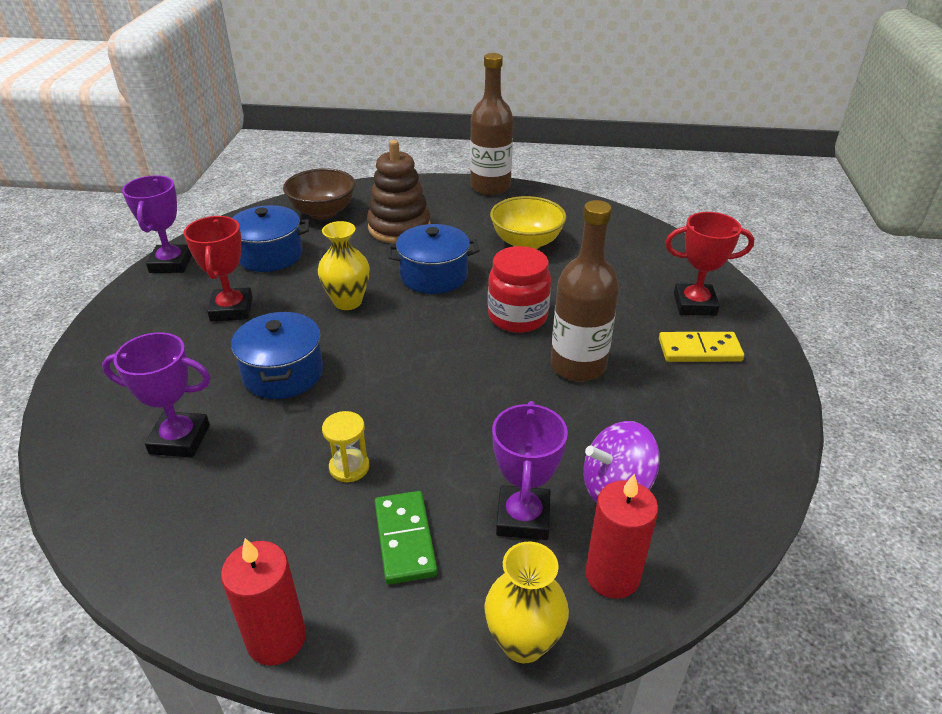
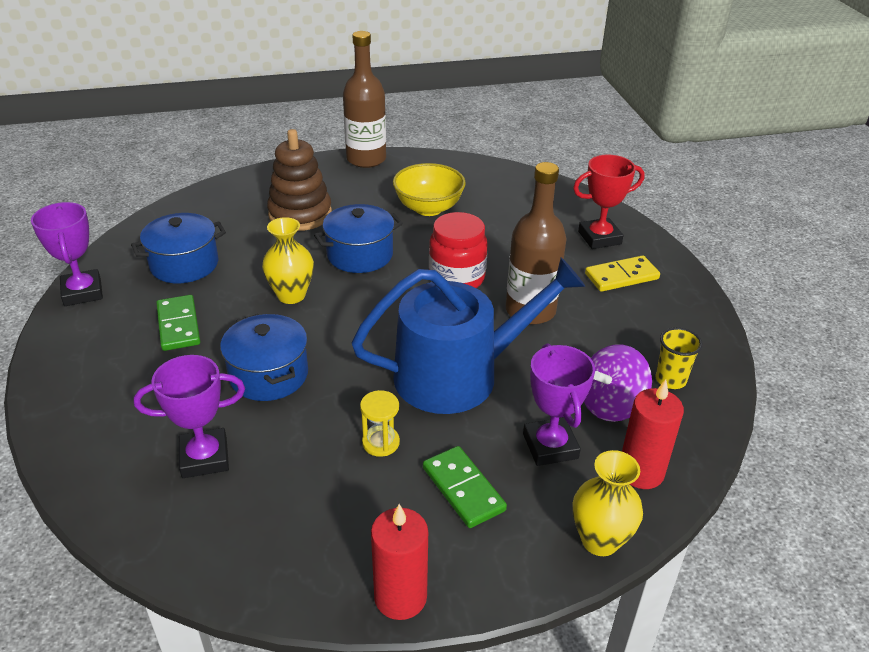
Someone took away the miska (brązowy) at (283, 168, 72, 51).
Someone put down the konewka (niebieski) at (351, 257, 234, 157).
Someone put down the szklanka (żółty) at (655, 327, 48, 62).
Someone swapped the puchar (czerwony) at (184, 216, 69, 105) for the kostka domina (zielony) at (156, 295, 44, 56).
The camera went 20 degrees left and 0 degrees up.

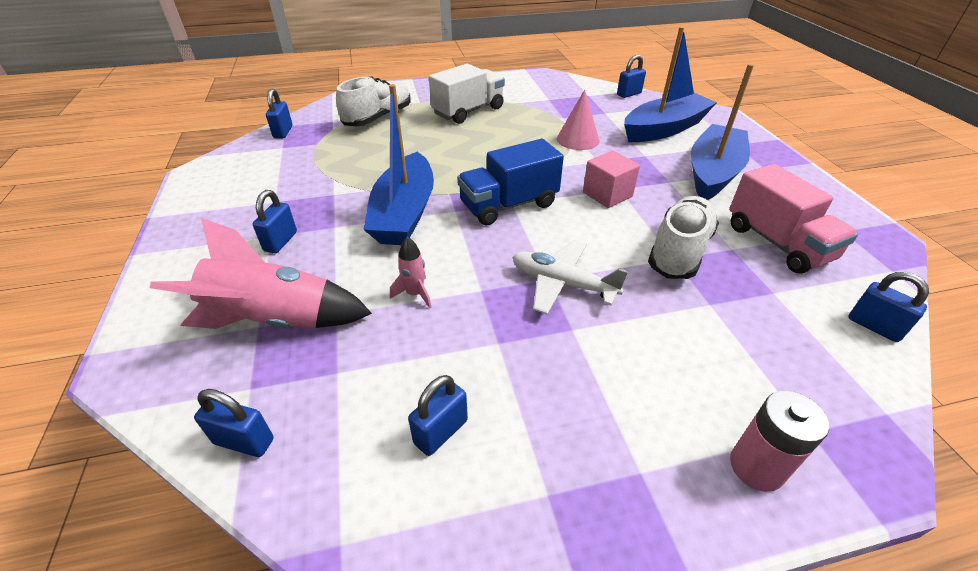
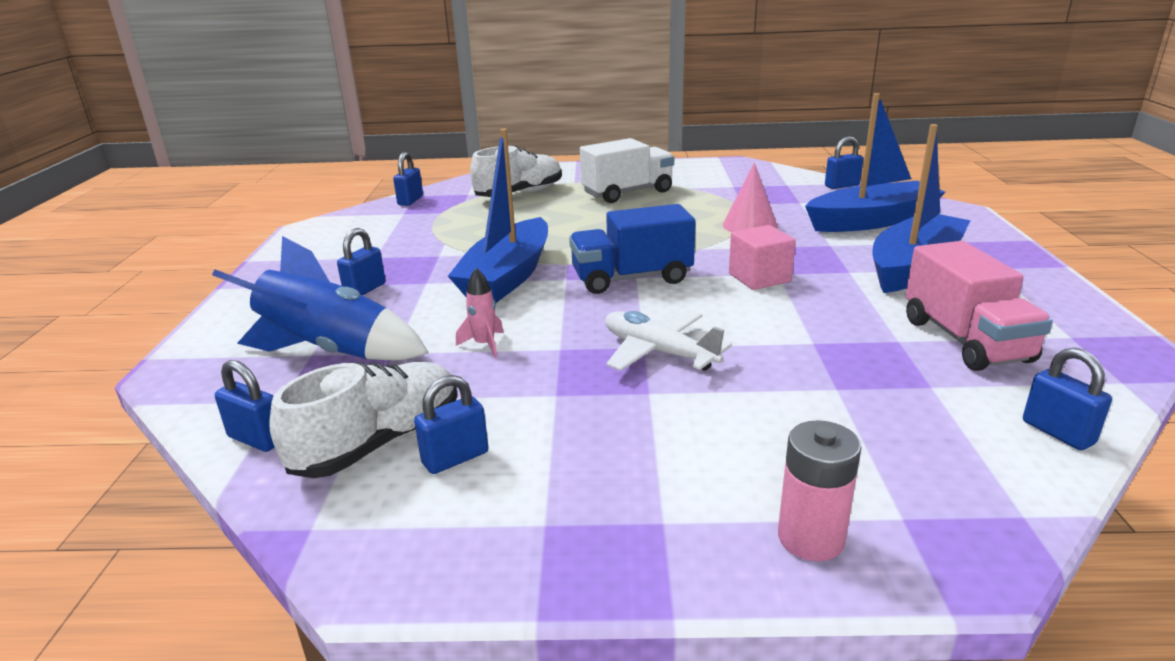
Someone carried the but (biały) from (648, 196, 71, 83) to (269, 362, 189, 116).
Someone repainted the rakieta (różowy) at (150, 218, 222, 111), which became the rakieta (niebieski) at (212, 236, 217, 124).
The camera went 15 degrees right and 15 degrees down.

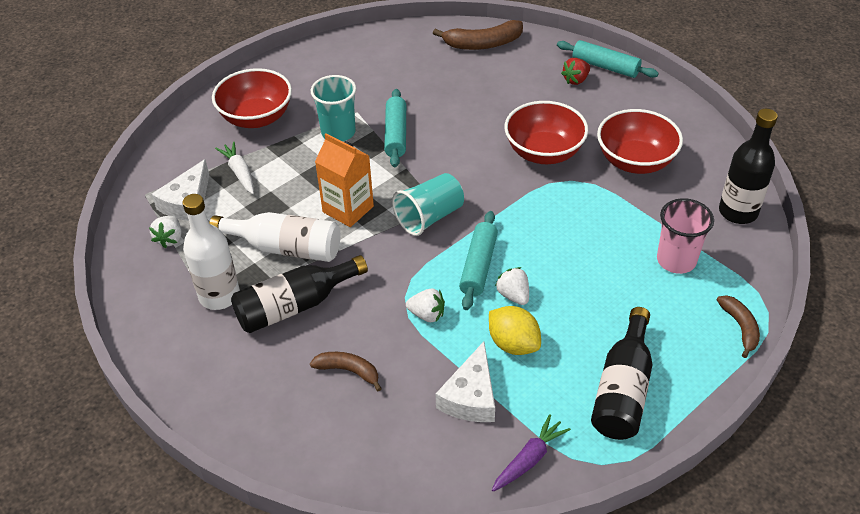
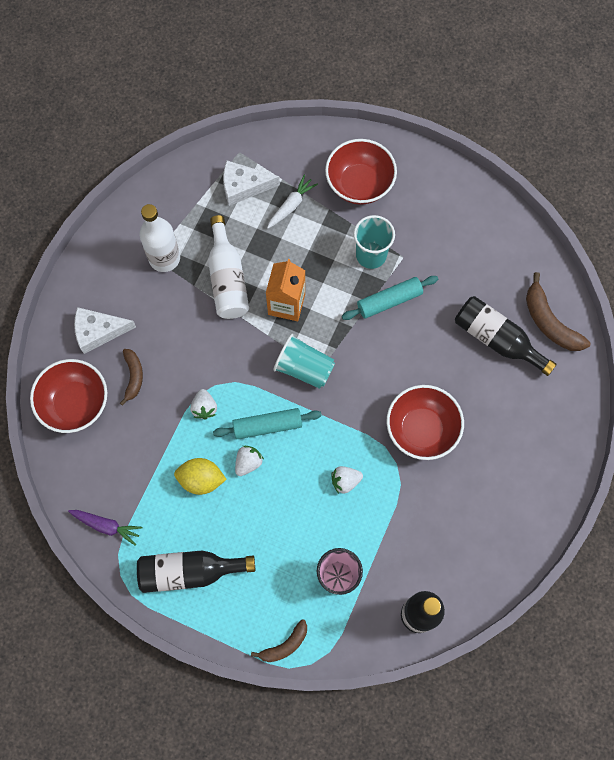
Someone took away the wałek do ciasta (turkusowy) at (557, 40, 102, 38).
Someone took away the truskawka (czerwony) at (561, 58, 29, 27).
Someone carried the truskawka (biały) from (149, 216, 32, 32) to (331, 466, 32, 28).
Someone carried the butelka (czarny) from (231, 255, 137, 78) to (455, 296, 102, 80).
Someone carried the ser (biały) from (436, 341, 59, 81) to (74, 307, 62, 47).
Someone carried the miska (czerwony) from (597, 109, 86, 65) to (30, 359, 77, 74).
Someone rotated the cytryna (żółty) at (489, 306, 52, 49) by 75 degrees clockwise.
The camera went 65 degrees right and 25 degrees up.

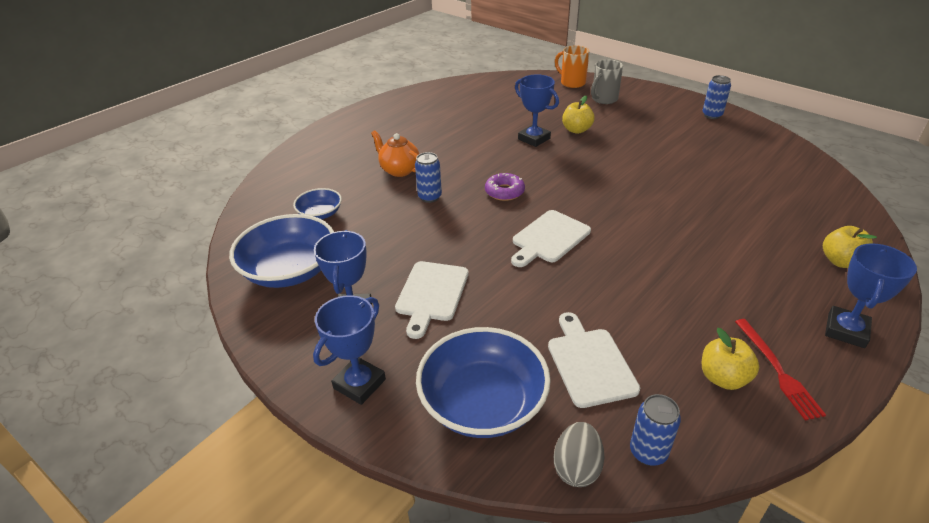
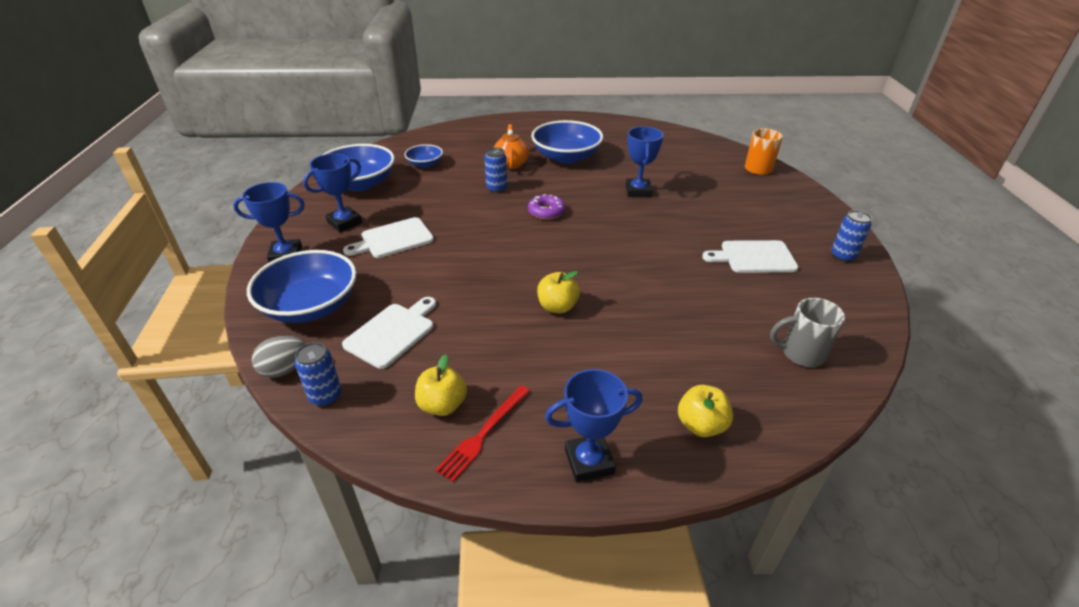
Someone put down the miska (niebieski) at (531, 120, 72, 44).
Someone carried the deska do krojenia (biały) from (511, 210, 80, 57) to (702, 240, 96, 33).
Someone carried the jabłko (żółty) from (562, 96, 33, 38) to (537, 271, 43, 42).
Someone carried the kubek (szary) from (591, 59, 32, 45) to (770, 298, 75, 69).
The camera went 45 degrees right and 0 degrees up.

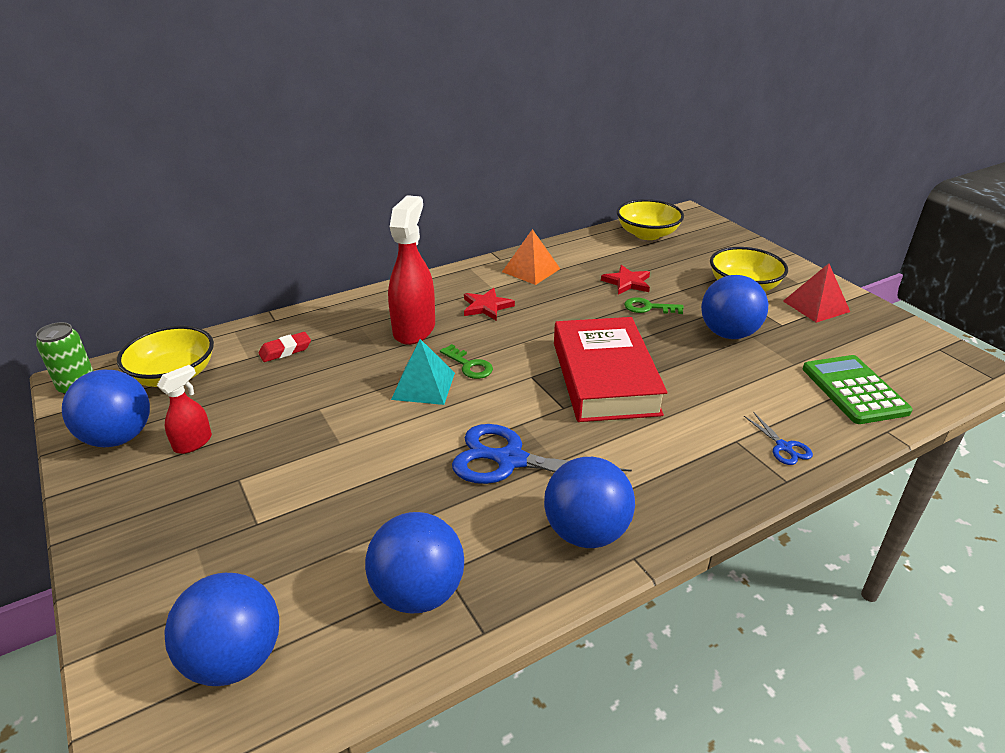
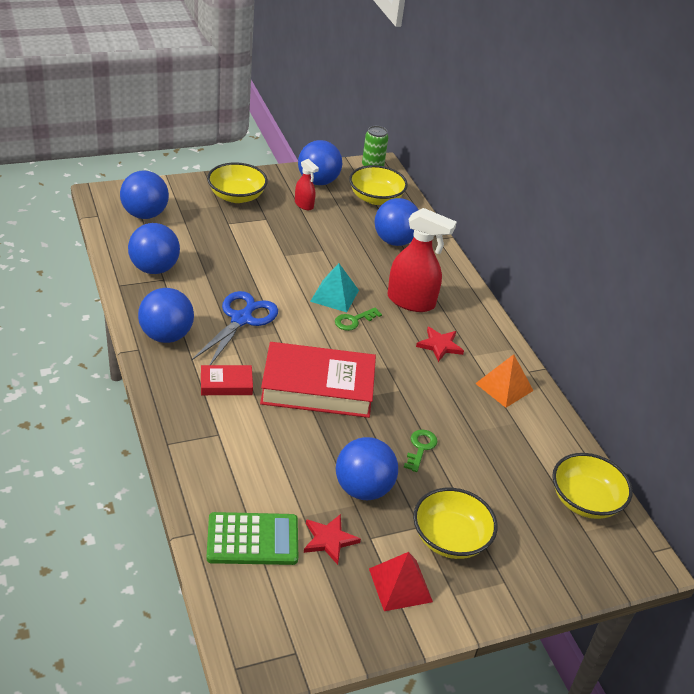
Someone took away the nożyczki (niebieski) at (744, 412, 69, 53).
Someone put down the książka (czerwony) at (201, 365, 52, 30).
Someone put down the miska (żółty) at (207, 162, 61, 41).
Someone carried the gwiazda (czerwony) from (601, 265, 49, 30) to (304, 514, 57, 51).
Someone swapped the gumka do mazania (czerwony) at (259, 332, 52, 30) for the piłka (niebieski) at (374, 198, 45, 48).
The camera went 95 degrees right and 5 degrees up.

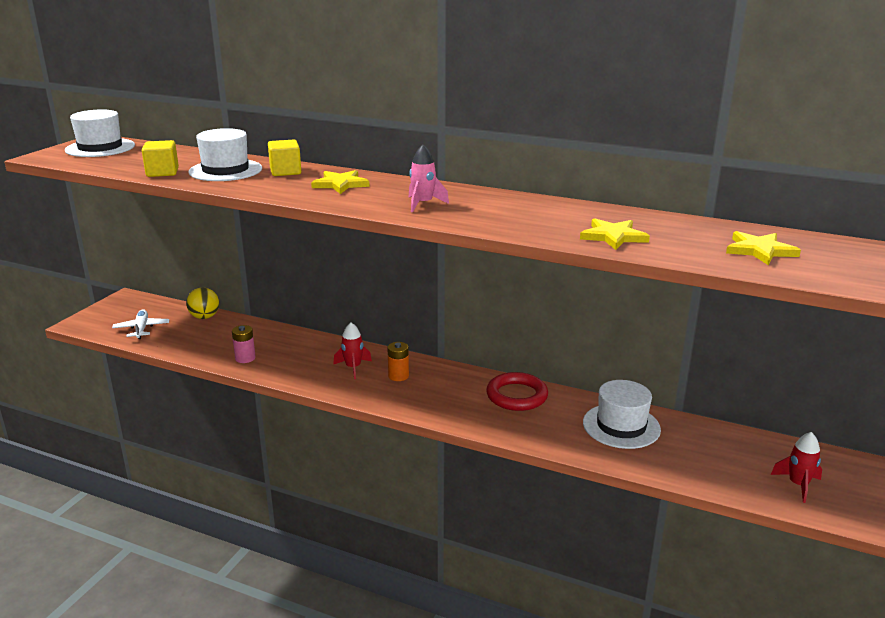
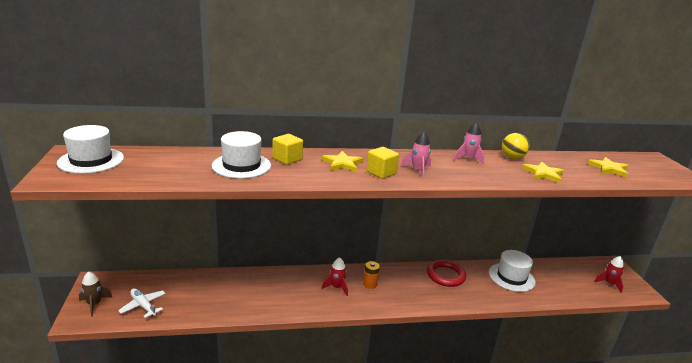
Someone took away the bateria (różowy) at (232, 325, 24, 38).
Someone put down the rakieta (brązowy) at (79, 271, 33, 46).
Someone put down the rakieta (różowy) at (454, 122, 30, 43).
Someone carried the sześcian (żółty) from (142, 140, 37, 37) to (366, 147, 33, 32).
Someone carried the piłka (żółty) from (186, 287, 33, 32) to (502, 133, 27, 26).
The camera went 35 degrees left and 0 degrees up.

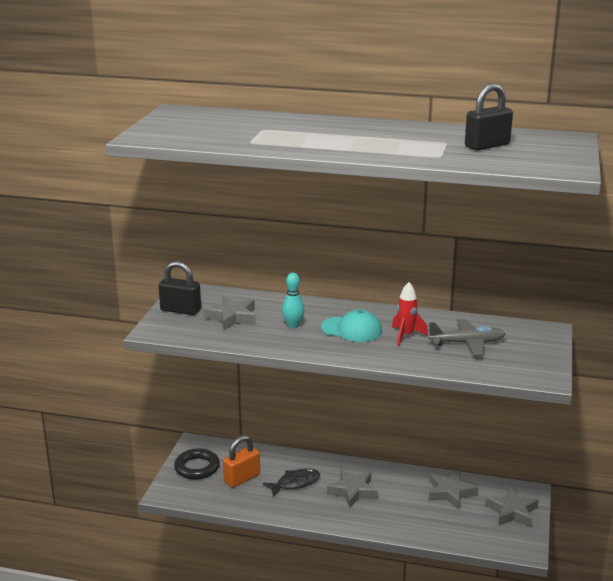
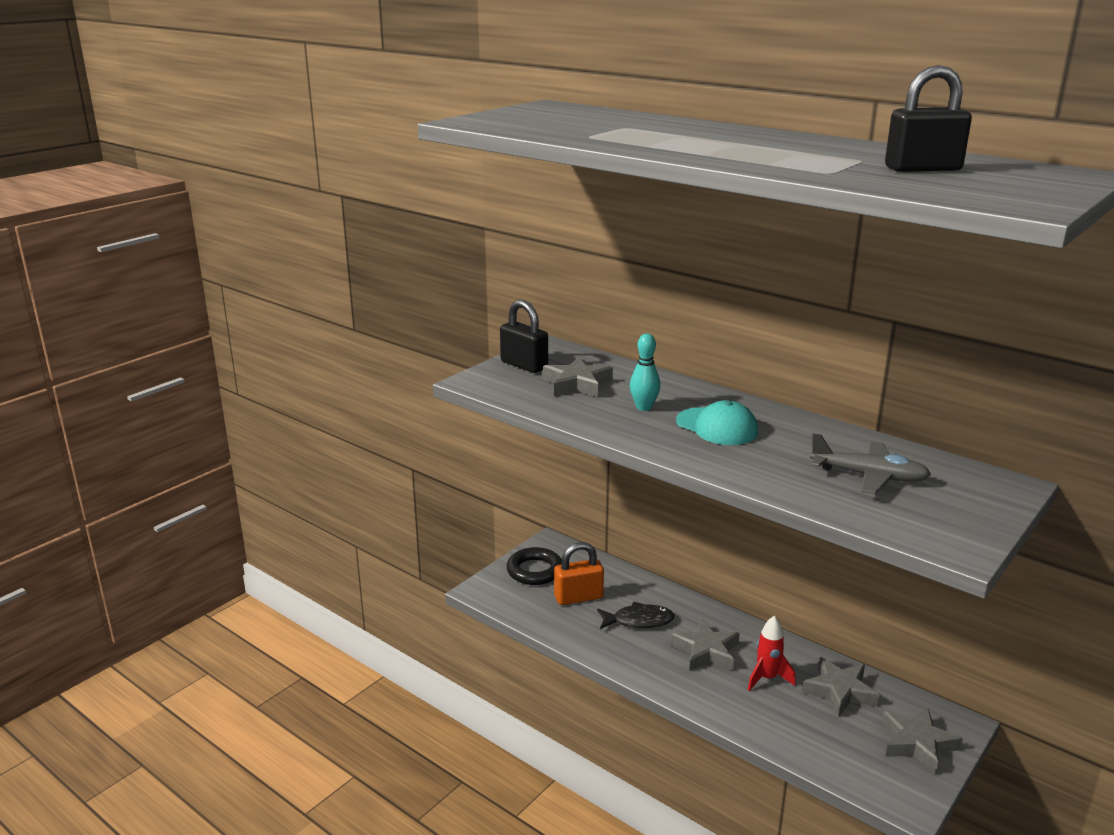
Someone carried the rakieta (czerwony) from (392, 282, 36, 64) to (748, 616, 48, 75).
The camera went 25 degrees right and 0 degrees up.

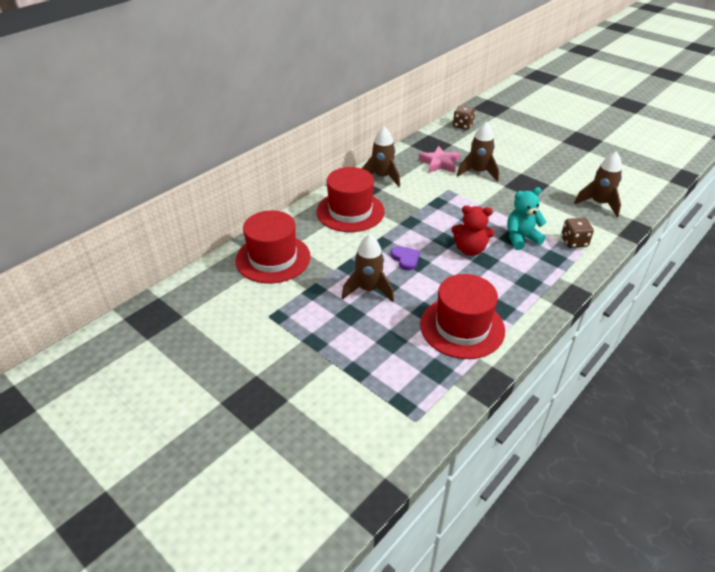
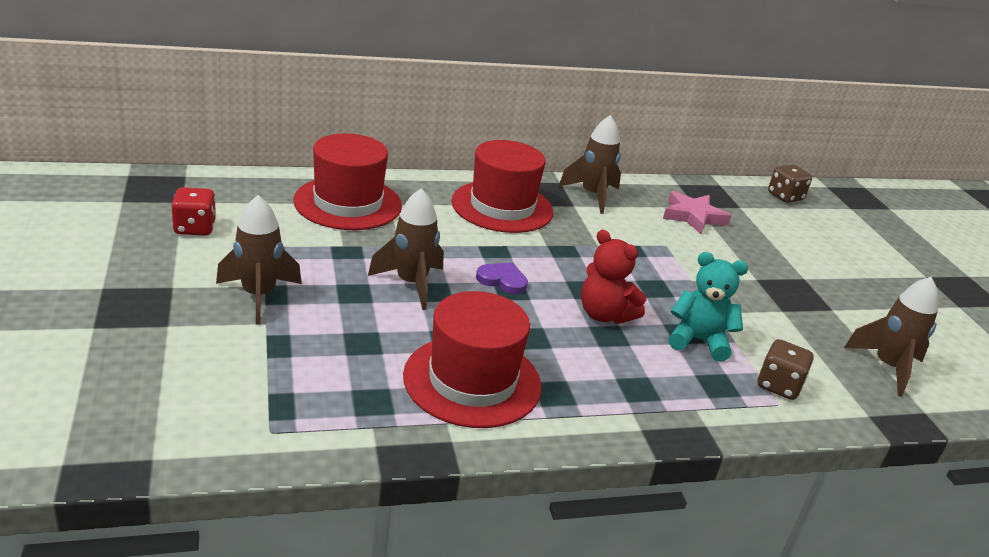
Someone put down the kostka do gry (czerwony) at (172, 187, 44, 49).
Someone carried the rakieta (brązowy) from (457, 122, 42, 60) to (216, 195, 86, 130).
Someone rotated the serce (fioletowy) at (391, 246, 29, 24) by 75 degrees counterclockwise.
The camera went 30 degrees right and 10 degrees down.

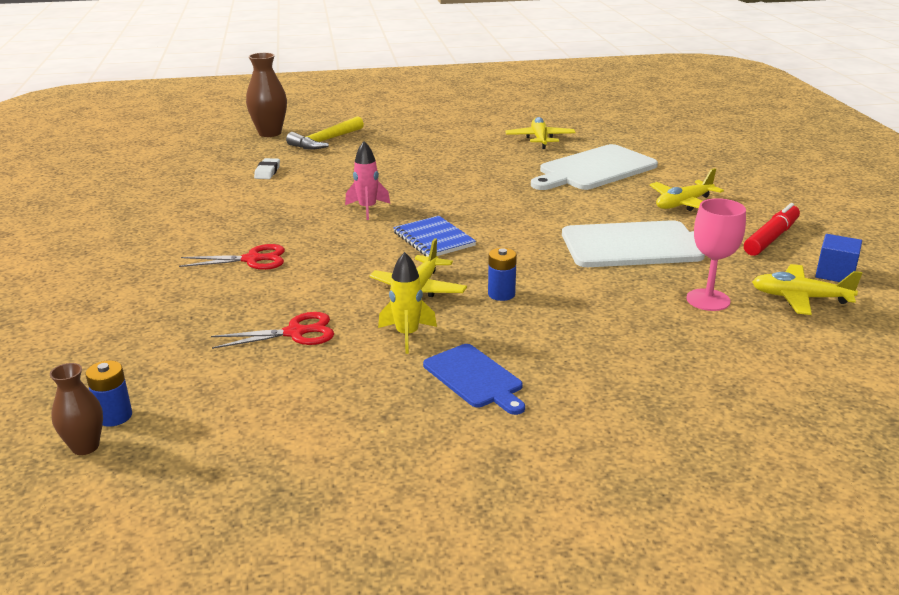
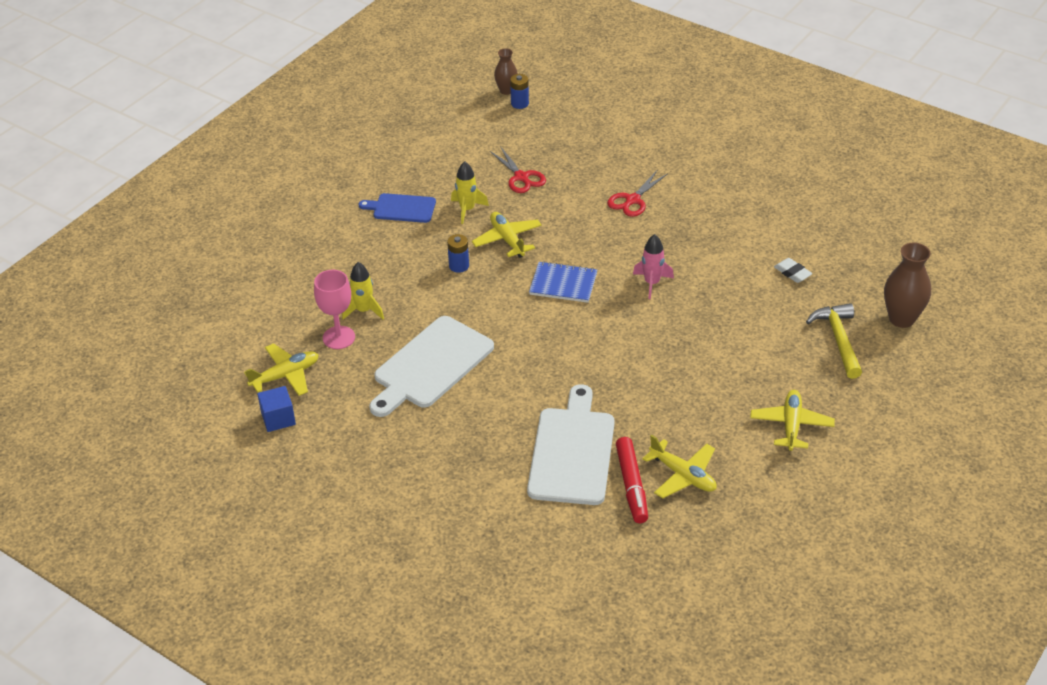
Someone put down the rakieta (żółty) at (342, 262, 42, 57).
Someone carried the samolot (żółty) from (650, 168, 74, 43) to (750, 390, 85, 61).
Someone carried the flamaster (czerwony) from (744, 203, 56, 53) to (616, 437, 32, 86).
Someone rotated the nożyczki (czerwony) at (211, 312, 123, 37) by 60 degrees counterclockwise.
The camera went 135 degrees right and 15 degrees up.

